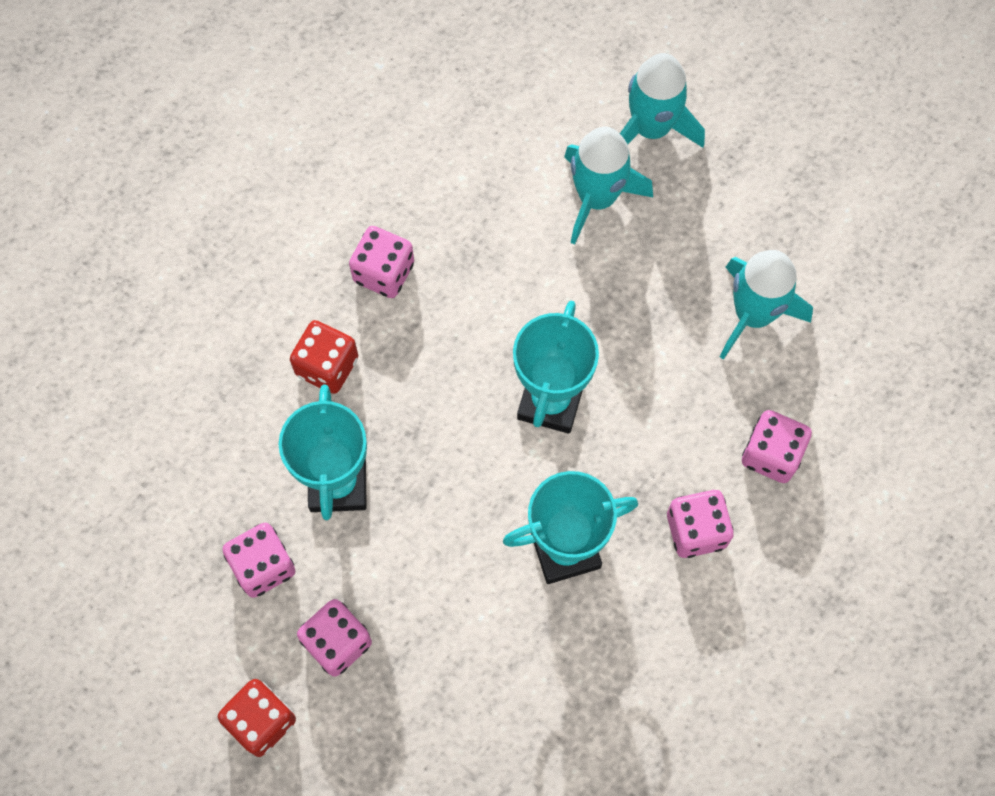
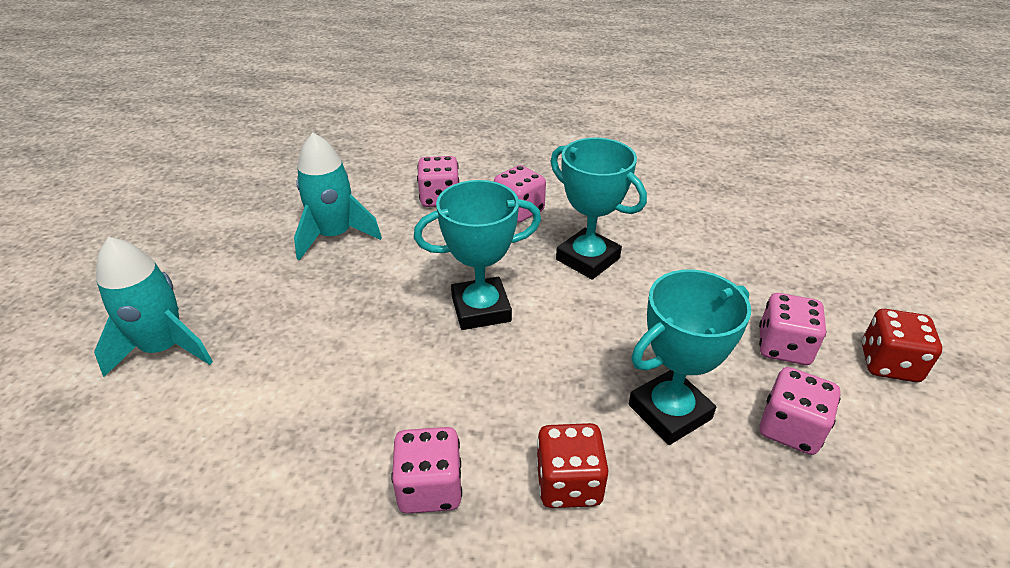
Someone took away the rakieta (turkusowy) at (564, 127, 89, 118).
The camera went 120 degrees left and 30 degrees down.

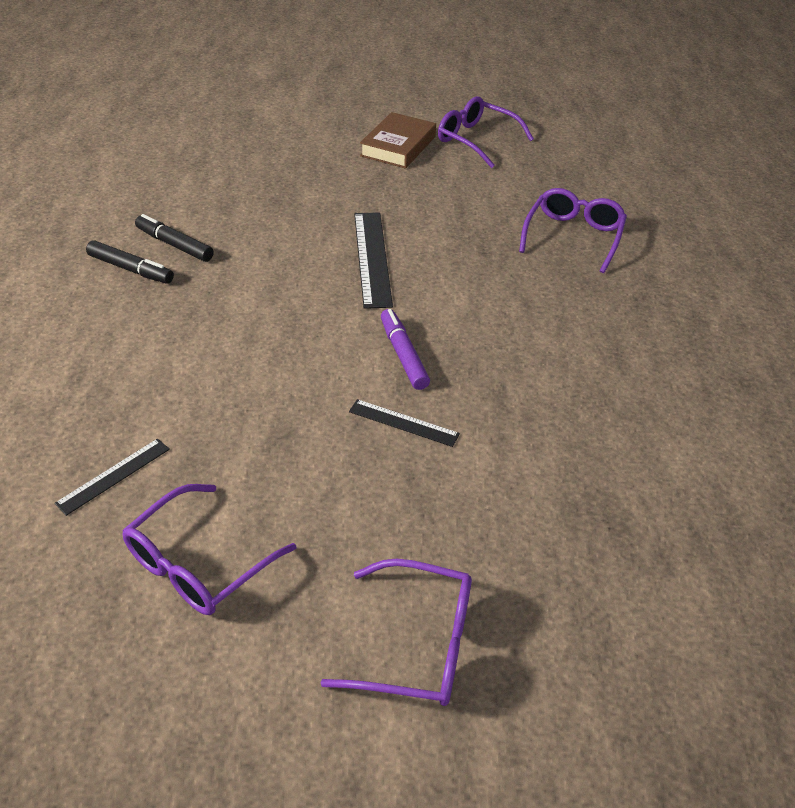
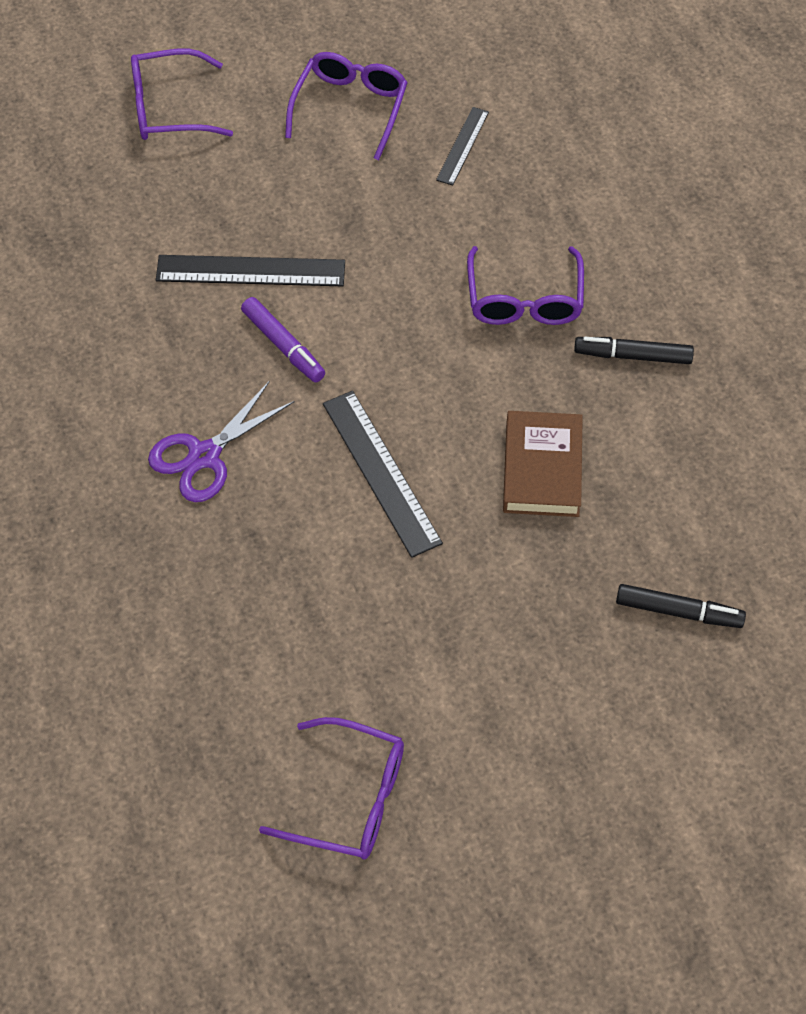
Someone put down the nożyczki (fioletowy) at (148, 381, 147, 121).
Someone carried the flamaster (czarny) from (135, 214, 79, 48) to (616, 584, 130, 44).
Someone carried the książka (brązowy) from (360, 112, 76, 57) to (503, 411, 80, 106).
Someone carried the okulary (fioletowy) from (519, 188, 108, 85) to (467, 246, 117, 79).
Someone scaled the linijka (czarny) at (349, 399, 111, 48) by 1.73.
The camera went 160 degrees right and 15 degrees up.

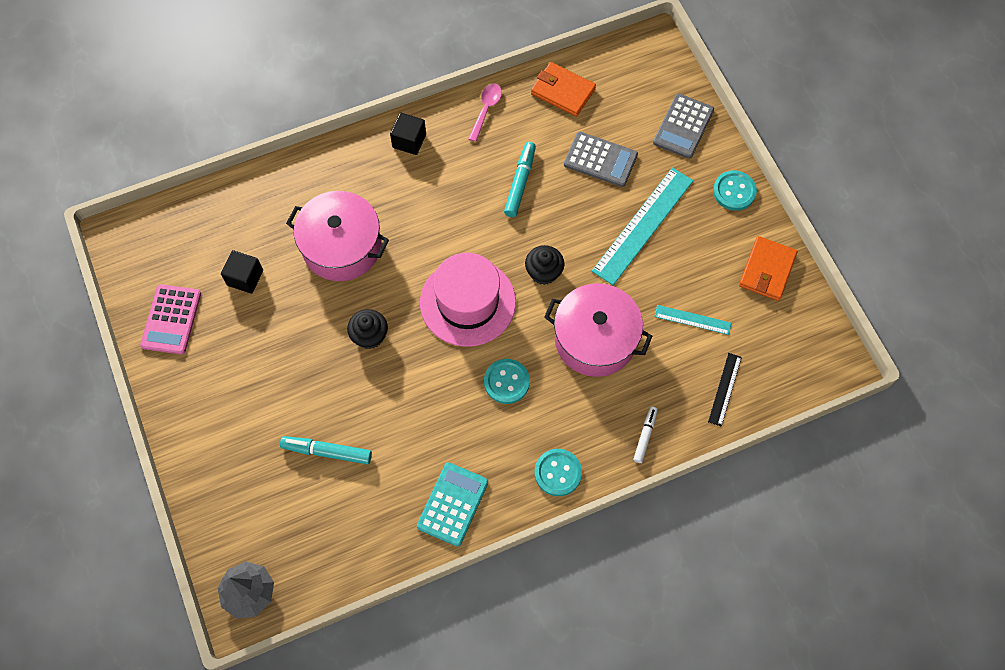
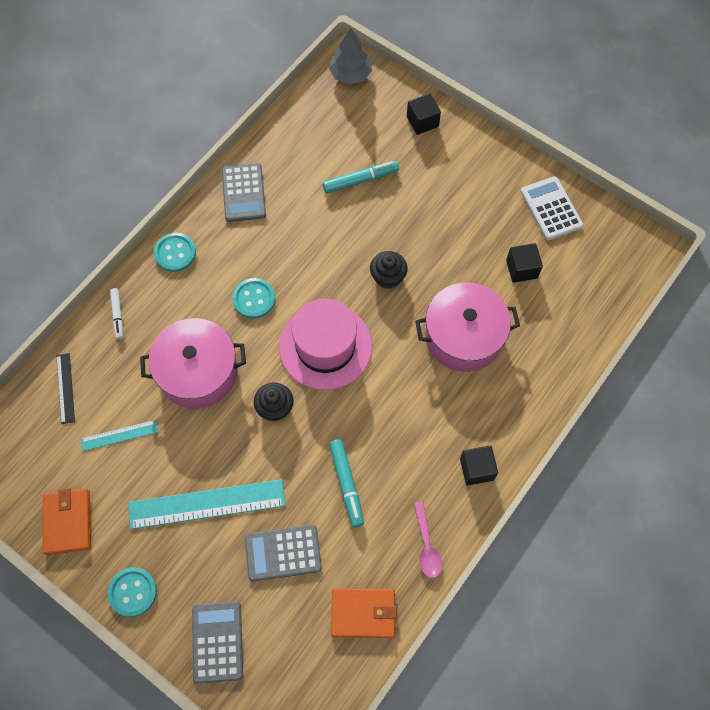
Someone put down the sześcian (czarny) at (407, 93, 34, 42).
Someone repainted the kalkulator (różowy) at (140, 284, 61, 70), which became the kalkulator (biały) at (521, 176, 62, 64).
Someone repainted the kalkulator (turkusowy) at (417, 462, 71, 85), which became the kalkulator (szary) at (222, 163, 44, 59).
Someone rotated the linijka (turkusowy) at (592, 168, 101, 117) by 75 degrees clockwise.
The camera went 150 degrees right and 0 degrees up.

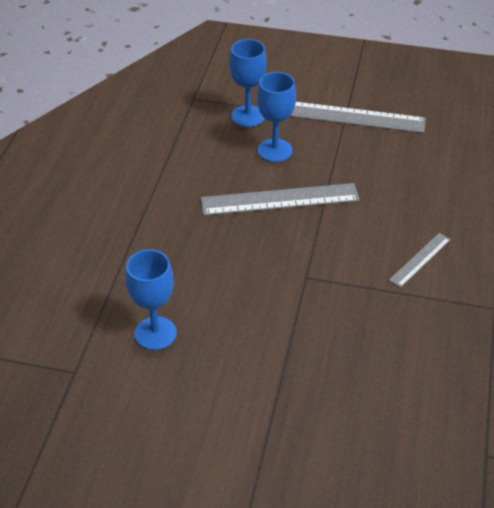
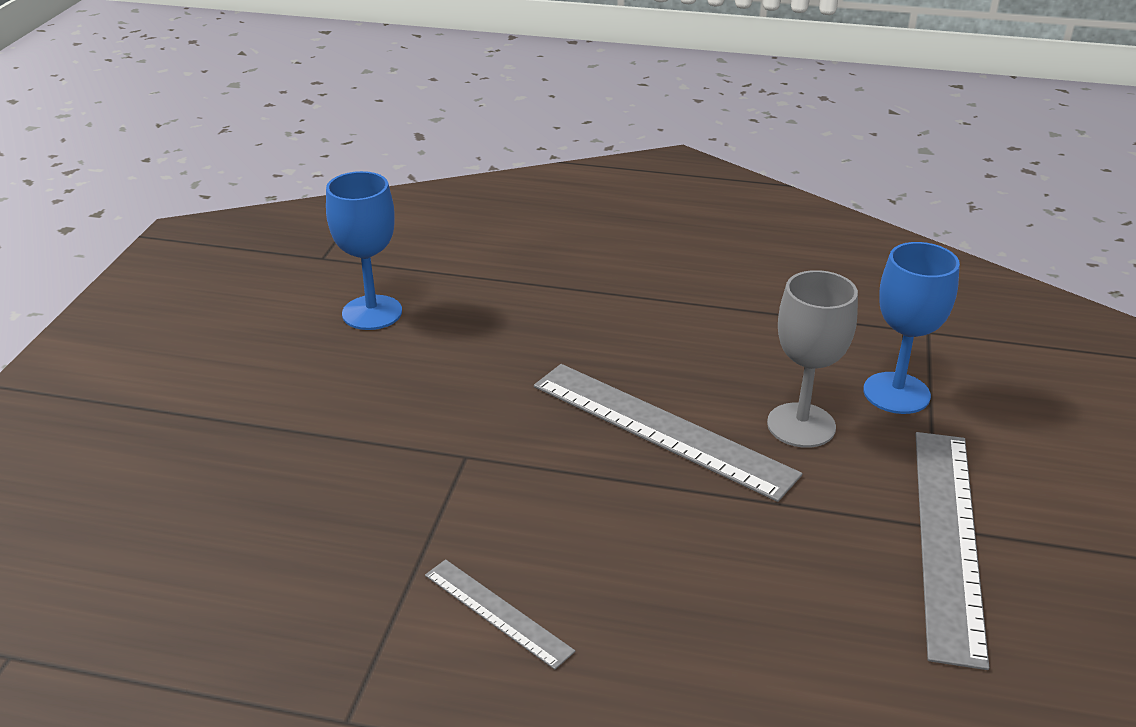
Someone repainted the kielich (niebieski) at (257, 72, 39, 90), which became the kielich (szary) at (767, 270, 91, 178).
Someone rotated the linijka (szary) at (201, 183, 159, 33) by 45 degrees counterclockwise.
The camera went 90 degrees right and 10 degrees down.

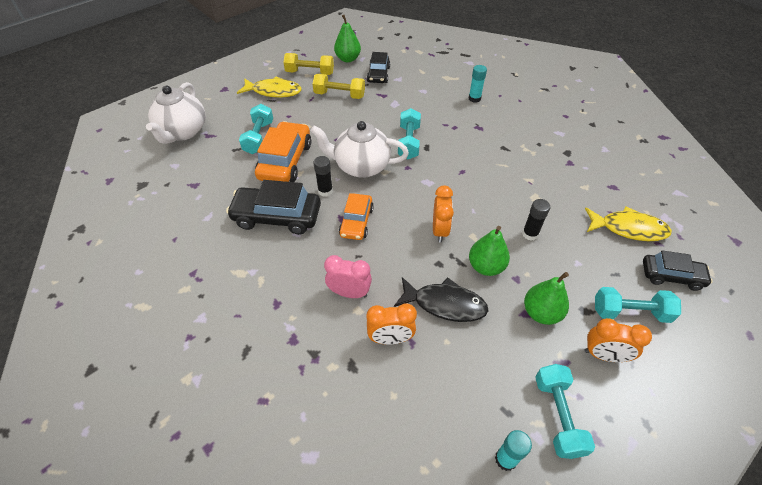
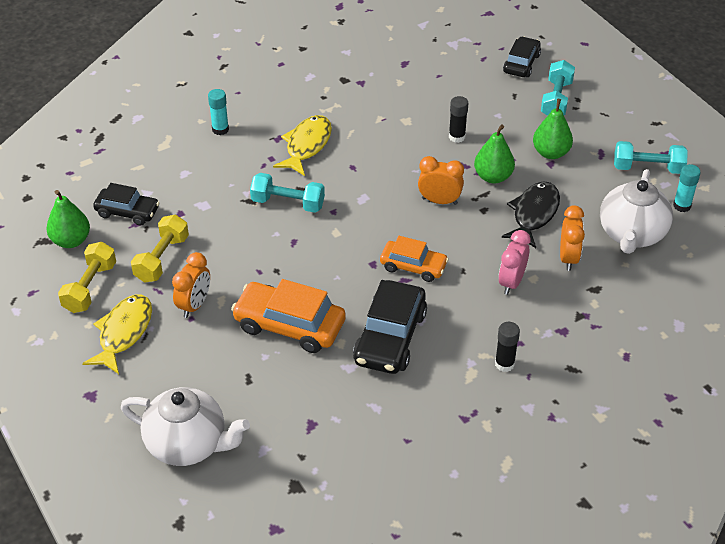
Someone took away the hantel (turkusowy) at (239, 104, 34, 50).
Someone carried the imbryk (biały) from (311, 121, 98, 57) to (600, 169, 73, 85).
Someone carried the klej w sztyfcie (czarny) from (314, 156, 19, 41) to (495, 322, 25, 50).
Someone carried the ryba (żółty) from (585, 206, 87, 35) to (273, 115, 59, 61).
Someone carried the budzik (pomarańczowy) from (585, 318, 67, 44) to (172, 252, 38, 66).
The camera went 80 degrees left and 5 degrees down.

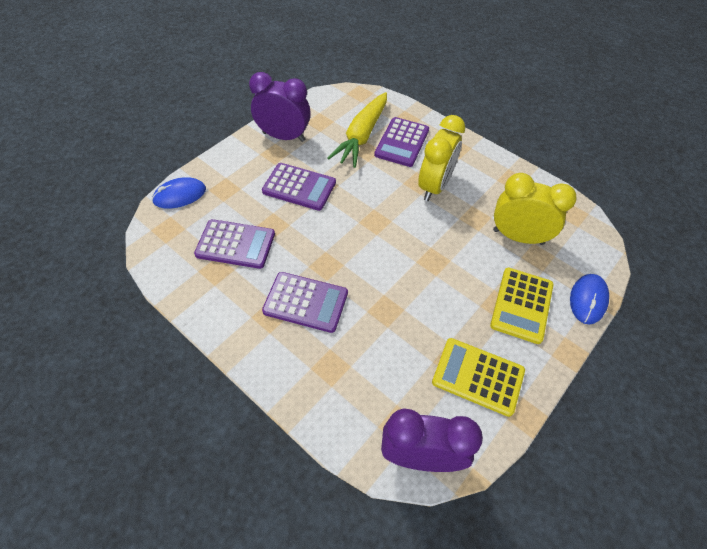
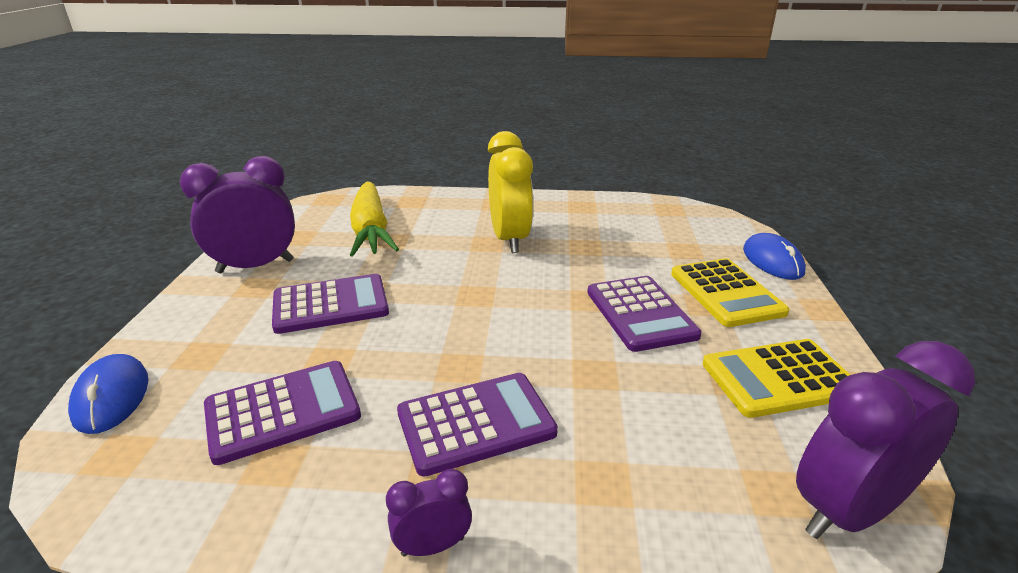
Someone took away the budzik (żółty) at (493, 173, 84, 72).
Someone put down the budzik (fioletowy) at (386, 469, 86, 88).
Someone carried the kalkulator (fioletowy) from (374, 117, 55, 50) to (587, 276, 115, 76).
Someone rotated the myszka (niebieski) at (152, 177, 54, 32) by 45 degrees counterclockwise.
The camera went 35 degrees left and 25 degrees down.

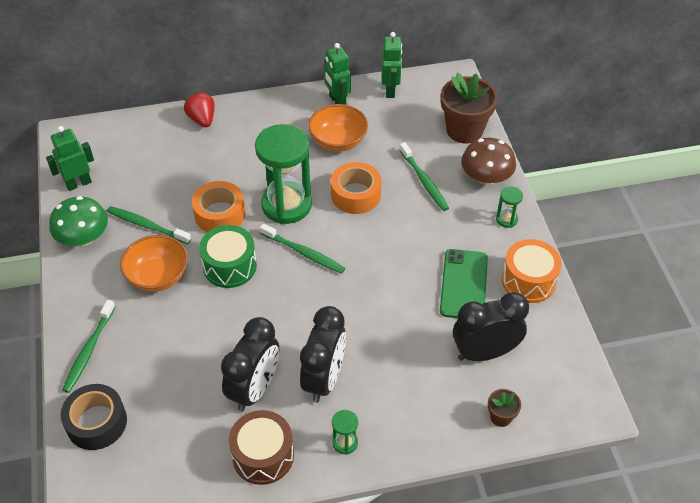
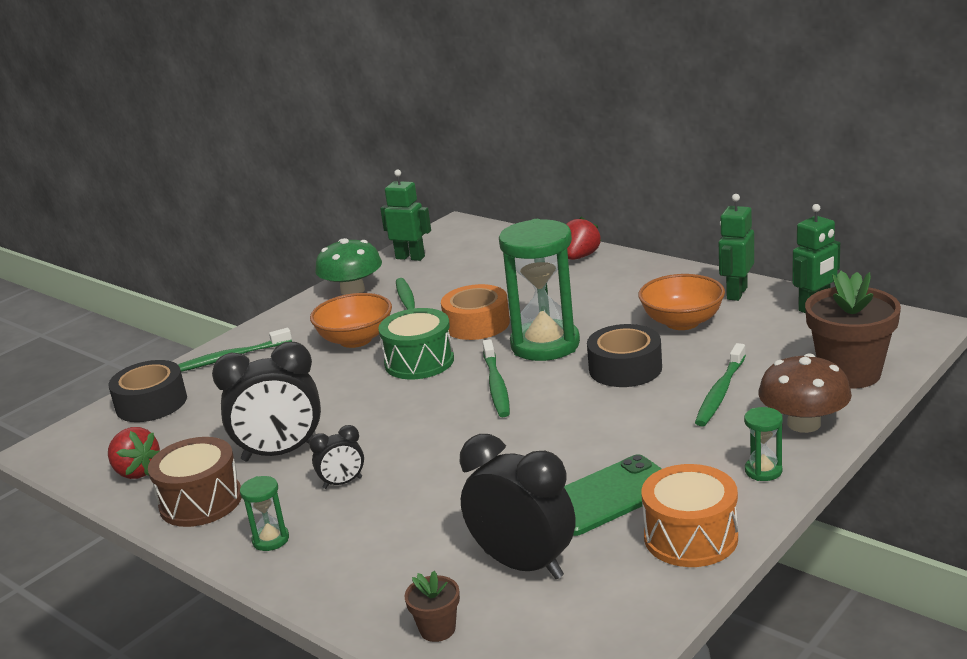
Someone put down the truskawka (czerwony) at (108, 427, 52, 52).
Someone repainted the taśma klejąca (pomarańczowy) at (331, 162, 50, 52), which became the taśma klejąca (czarny) at (587, 324, 75, 63).
Someone scaled the budzik (czarny) at (300, 306, 46, 97) by 0.50.
The camera went 55 degrees right and 25 degrees down.

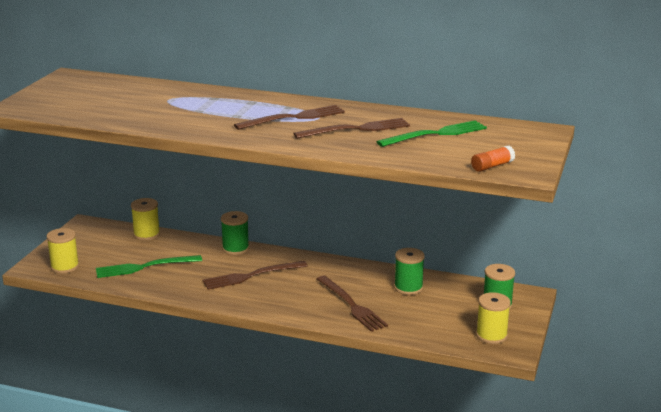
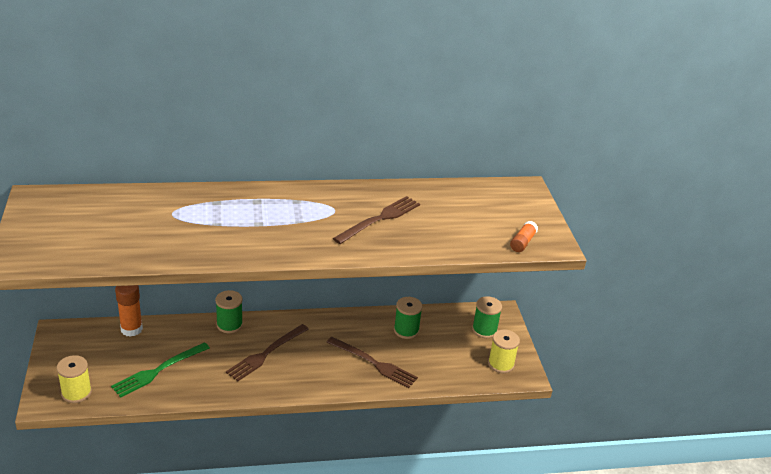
Someone took away the widelec (brązowy) at (234, 105, 111, 25).
Someone took away the widelec (zielony) at (377, 120, 110, 27).
Someone swapped the szpulka (żółty) at (131, 198, 29, 43) for the klej w sztyfcie (pomarańczowy) at (115, 285, 28, 52).
The camera went 30 degrees left and 10 degrees up.

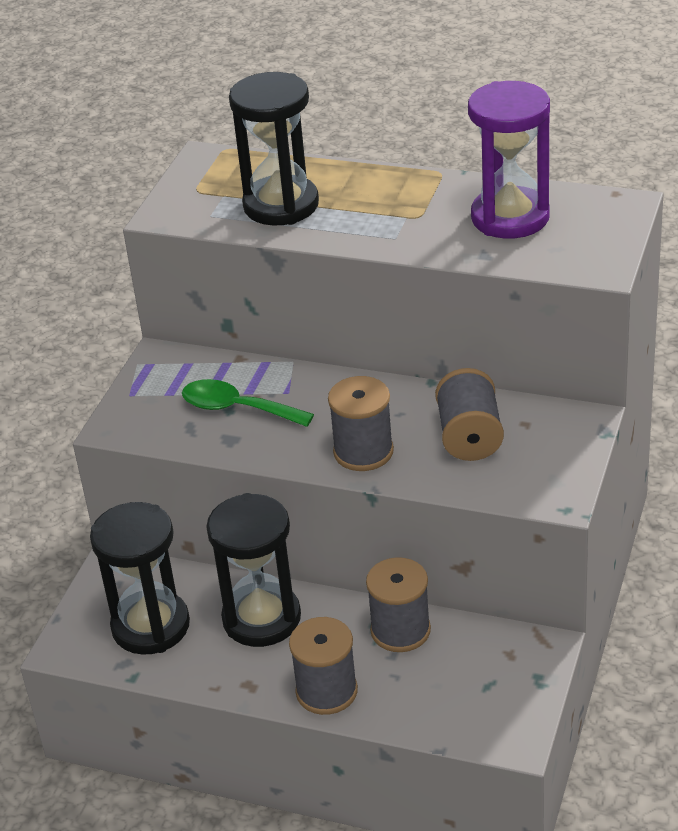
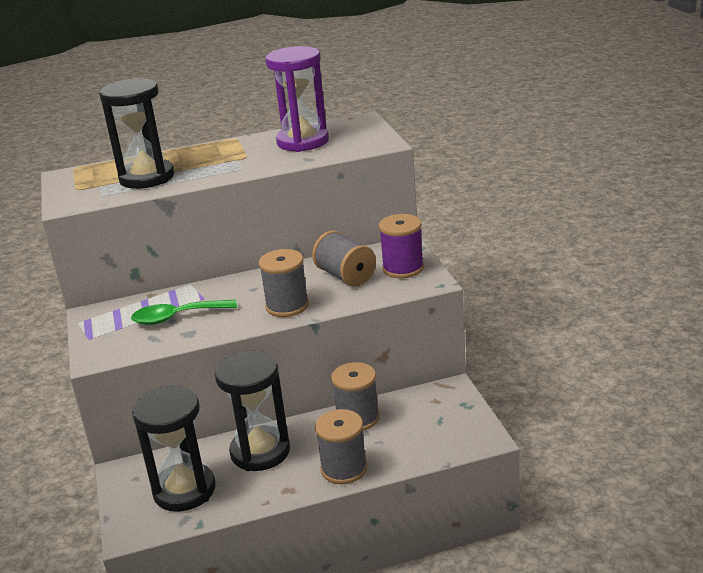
Someone put down the szpulka (fioletowy) at (379, 214, 45, 64).
The camera went 35 degrees left and 10 degrees down.

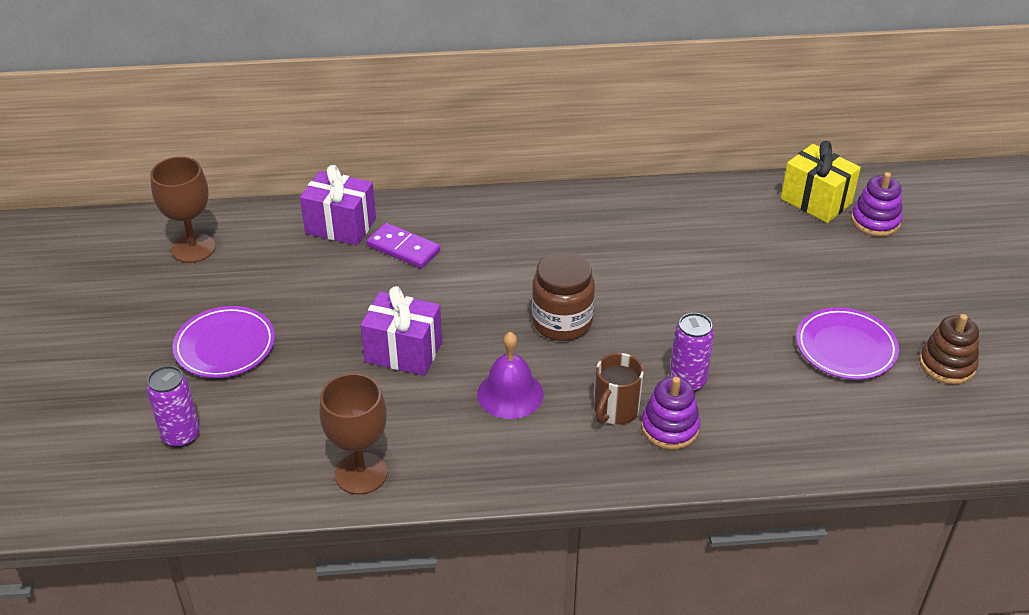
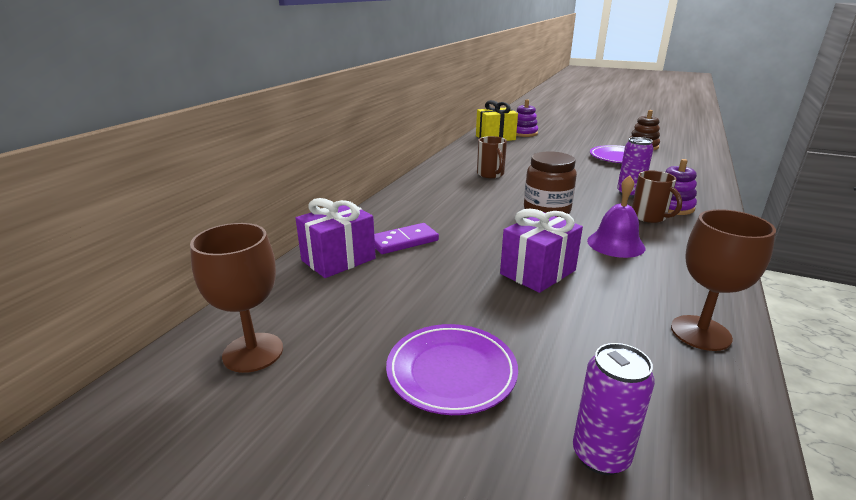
Someone put down the kubek (brązowy) at (477, 136, 30, 42).
The camera went 60 degrees left and 15 degrees down.

